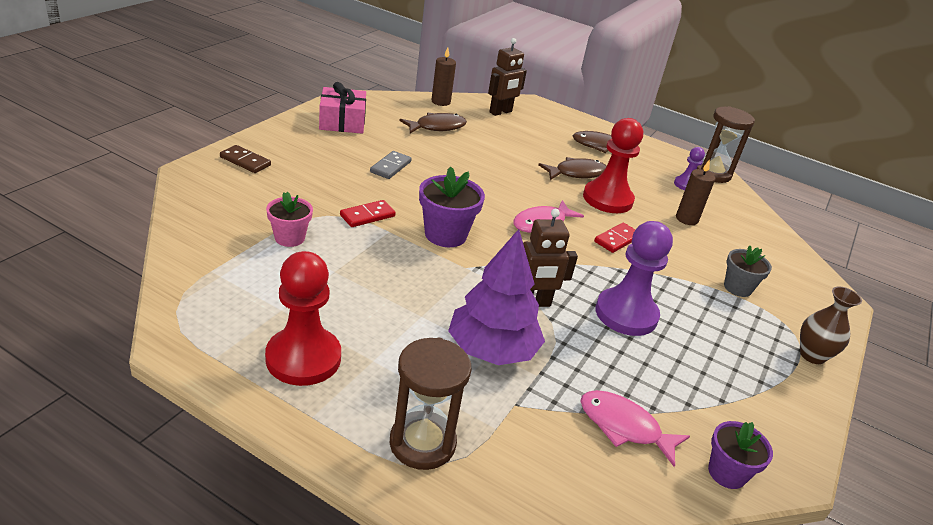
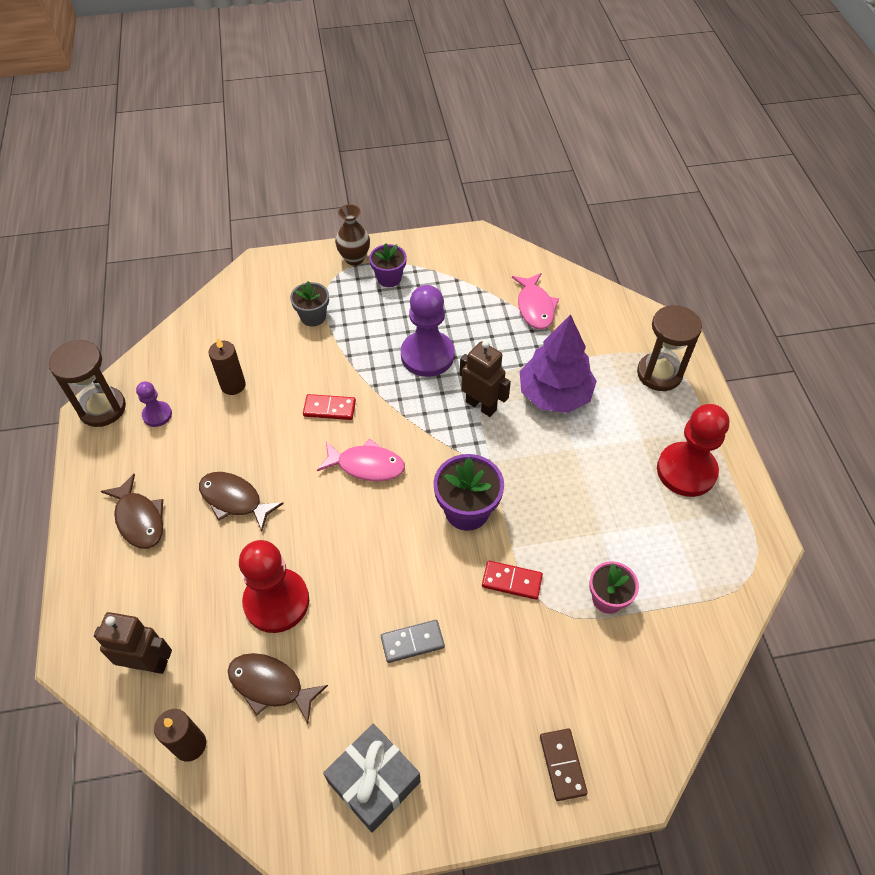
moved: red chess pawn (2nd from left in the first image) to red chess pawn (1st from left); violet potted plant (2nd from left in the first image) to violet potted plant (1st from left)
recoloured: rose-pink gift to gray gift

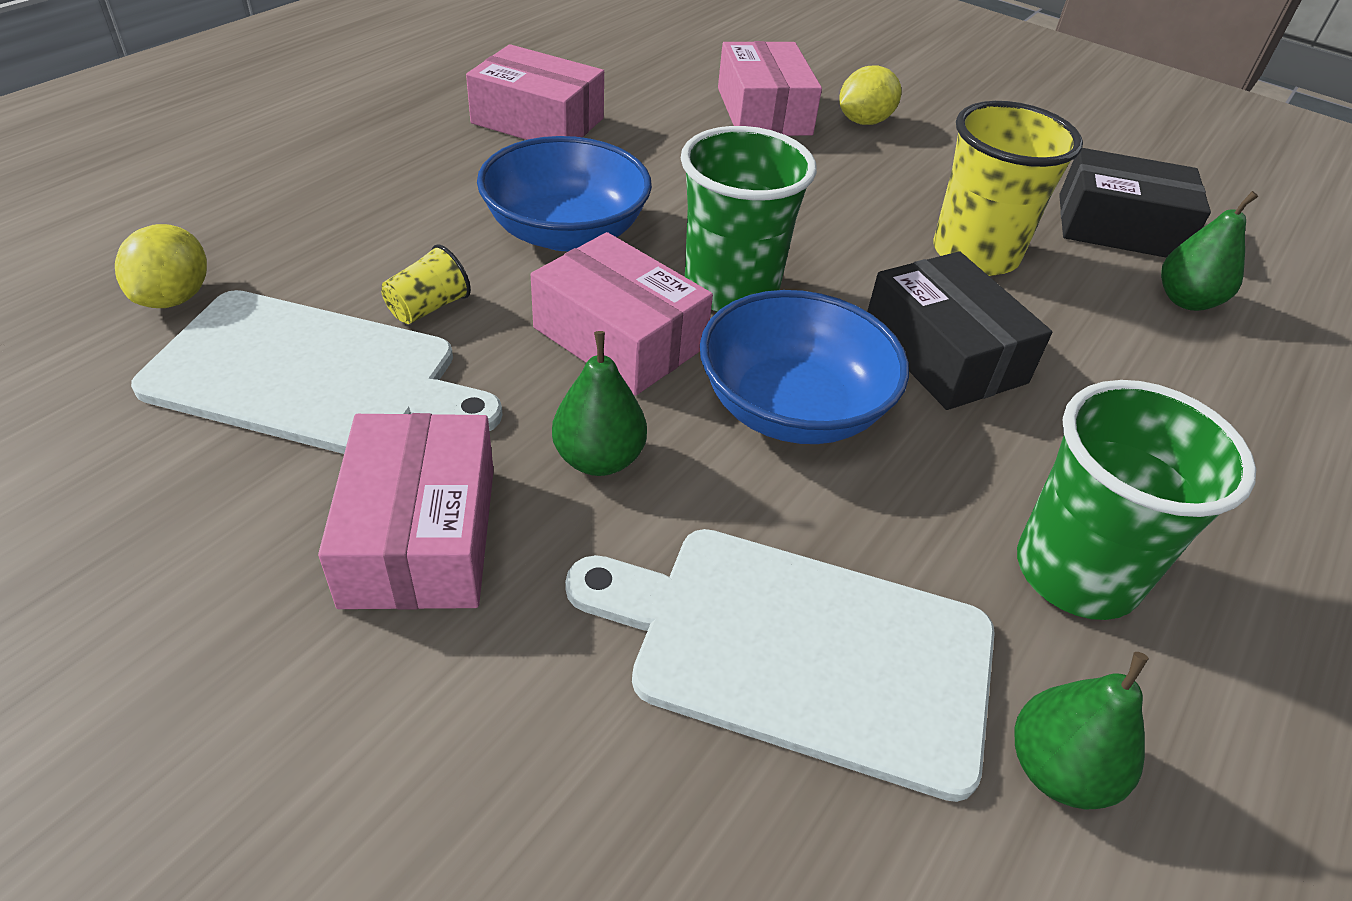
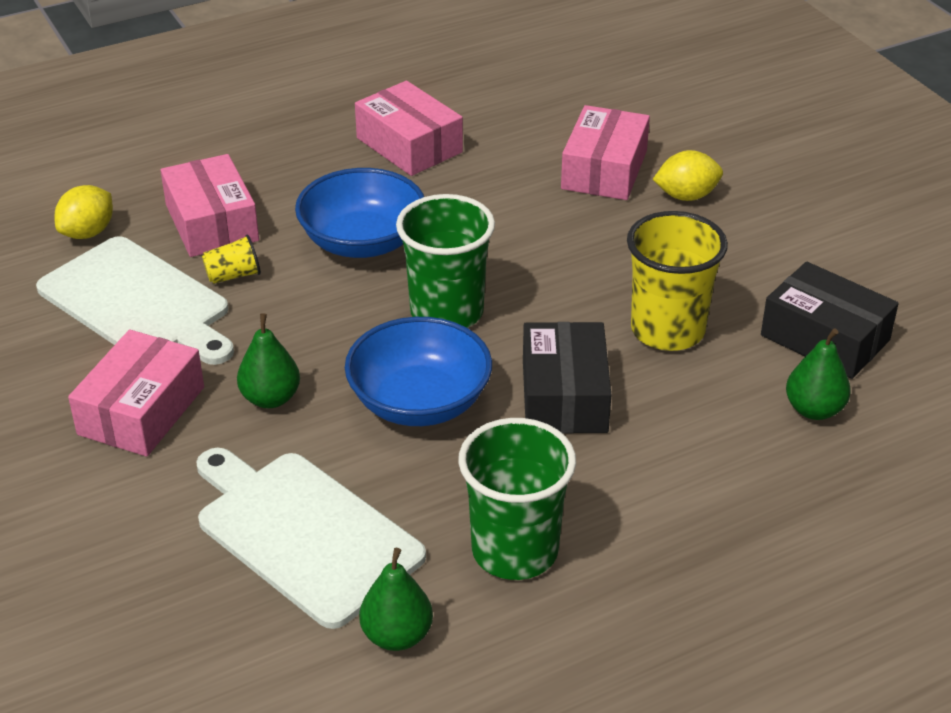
moved: rose-pink parcel (3rd from left in the first image) to rose-pink parcel (2nd from left)

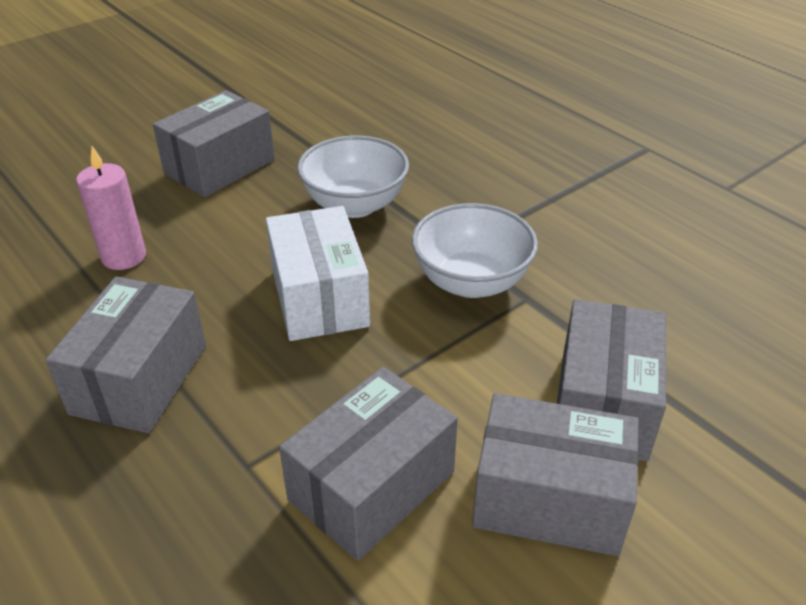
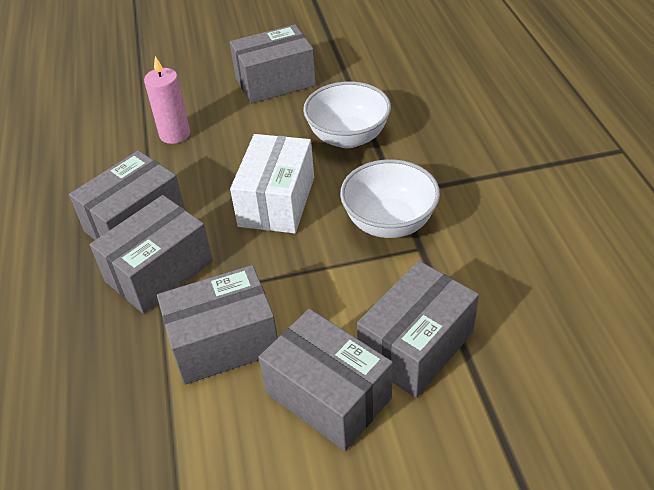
added: gray parcel (2nd from left)

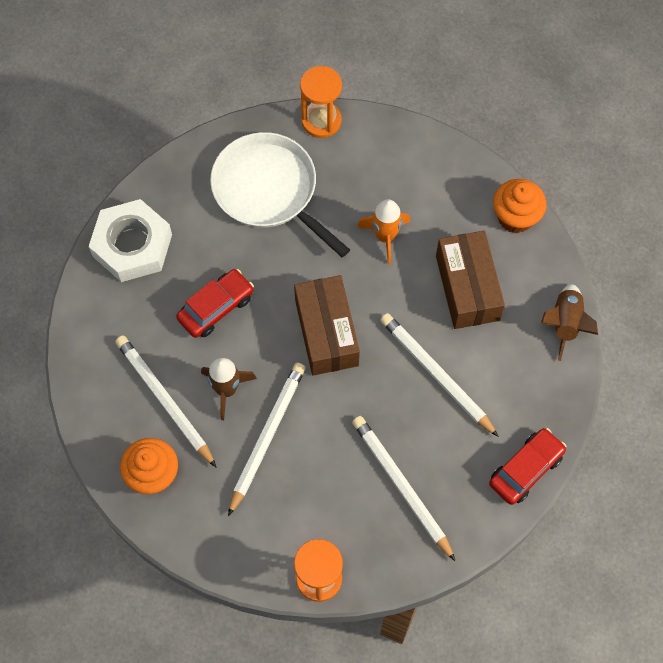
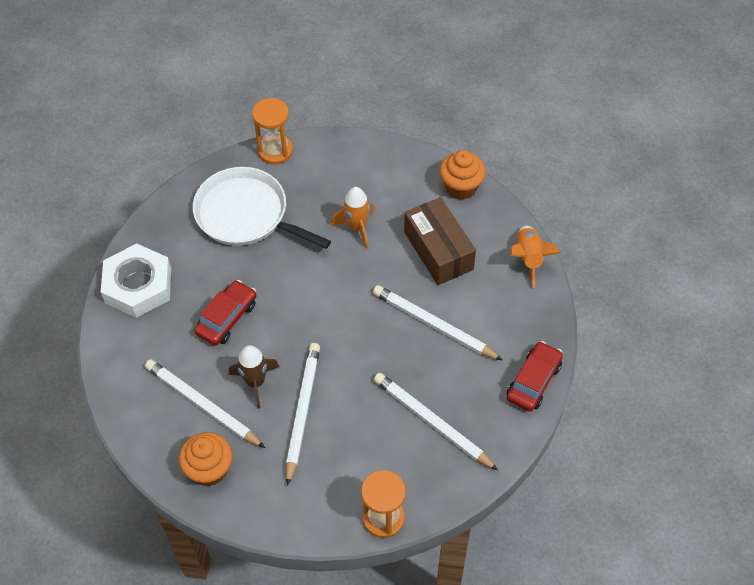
removed: dark brown parcel (1st from left)
recoloured: dark brown toy rocket (2nd from left) to orange-coloured toy rocket (2nd from left)

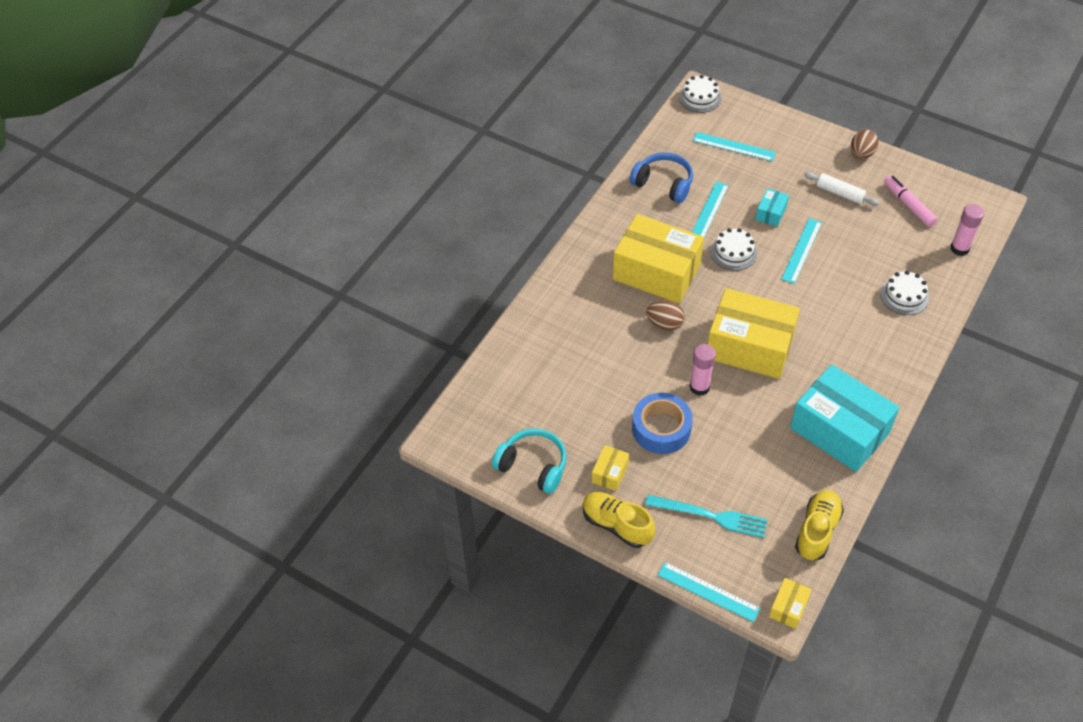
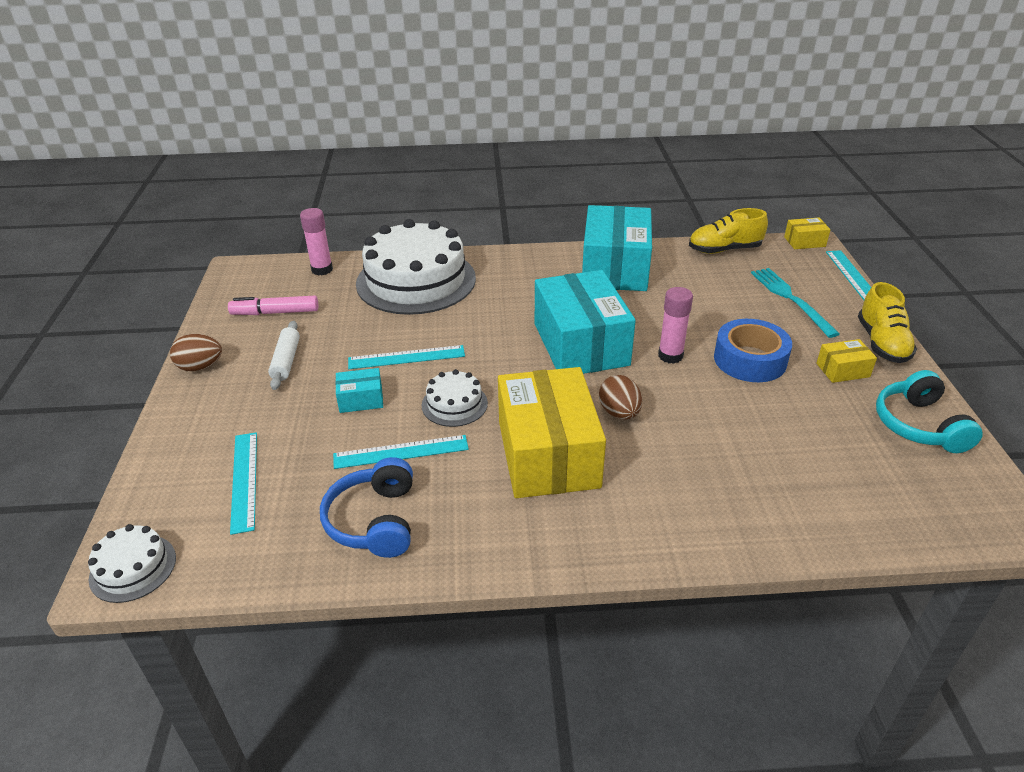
recoloured: bright yellow parcel (3rd from left) to turquoise parcel (2nd from left)
turned: rose-pink marker 60 degrees clockwise
resized: snow-white layer cake (3rd from left in the first image) x2.22

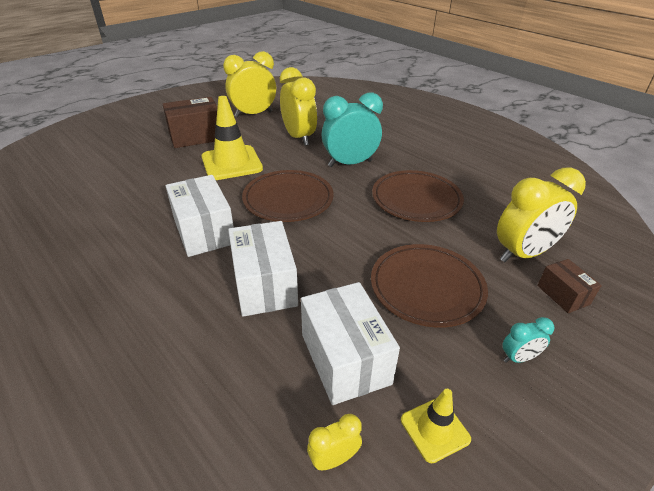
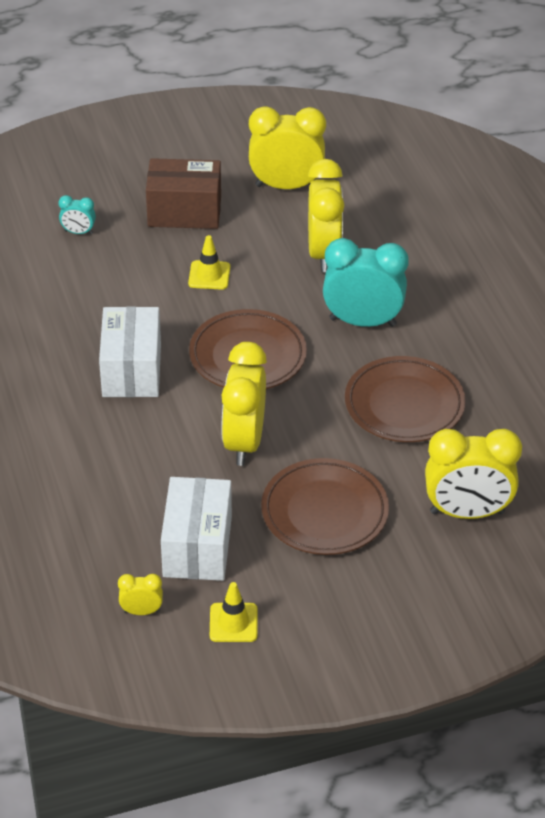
removed: snow-white parcel (2nd from left); dark brown parcel (2nd from left)
added: bright yellow clock (2nd from left)
moved: turquoise clock (2nd from left in the first image) to turquoise clock (1st from left)
resized: bright yellow traffic cone (1st from left) x0.53

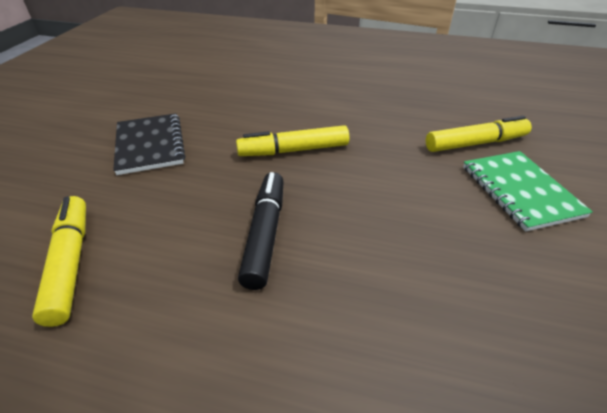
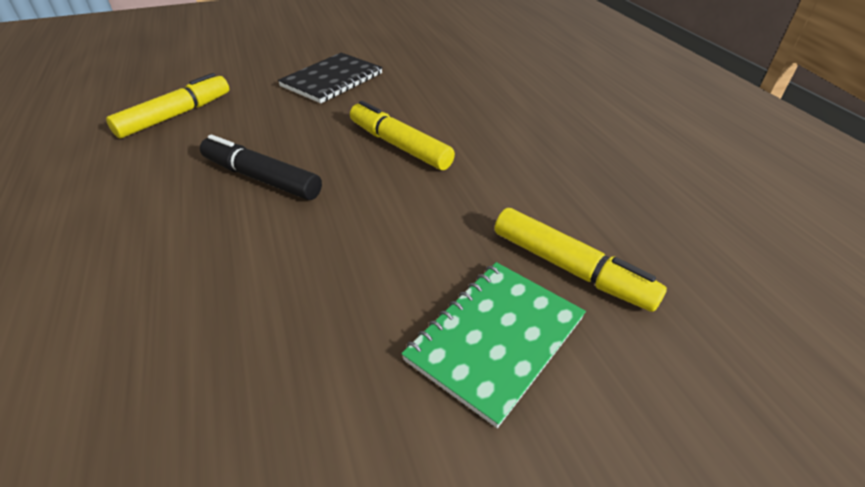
turned: ebony marker 120 degrees counterclockwise

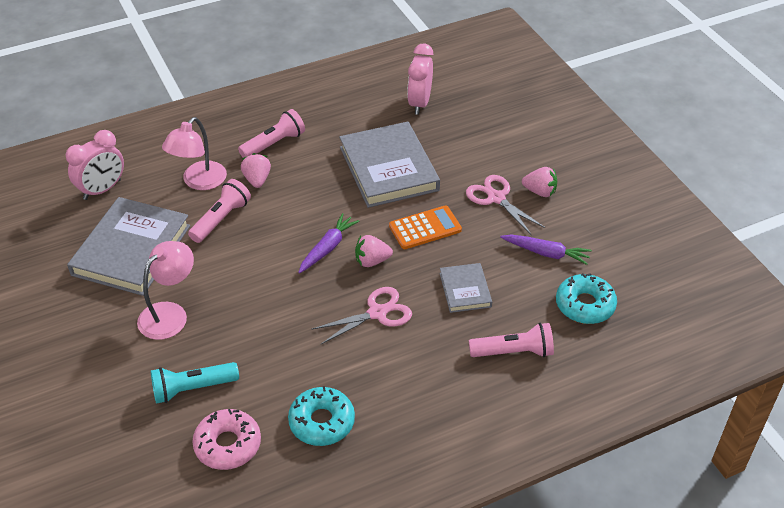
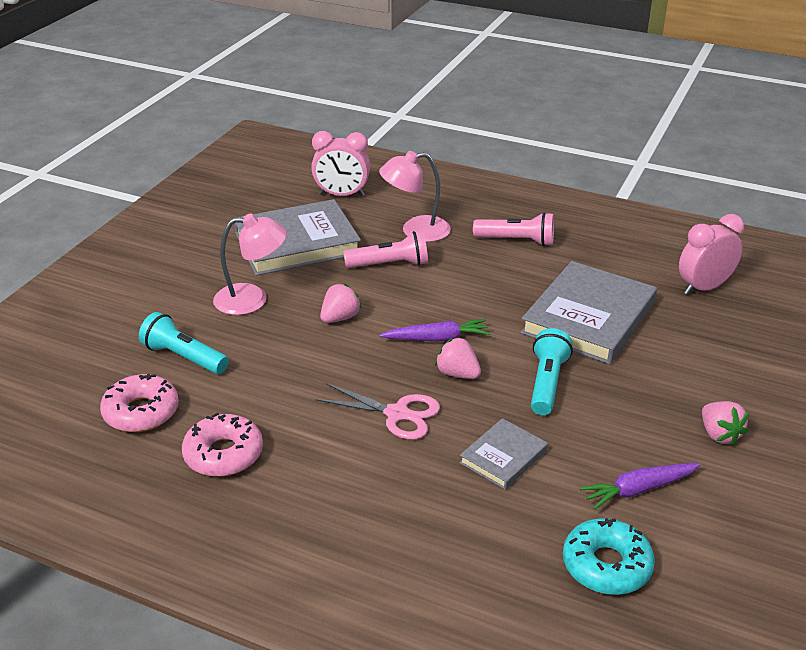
removed: rose-pink pair of scissors (2nd from left); rose-pink flashlight (3rd from left)
moved: rose-pink toy strawberry (1st from left)
replaced: orange-coloured calculator to turquoise flashlight (2nd from left)
recoloured: turquoise donut (1st from left) to rose-pink donut (2nd from left)
turned: violet toy carrot (2nd from left) 90 degrees clockwise

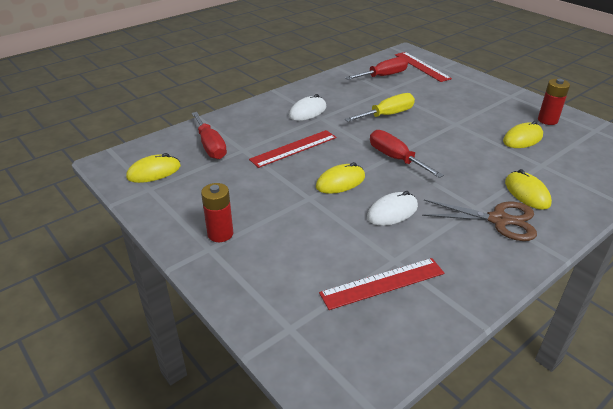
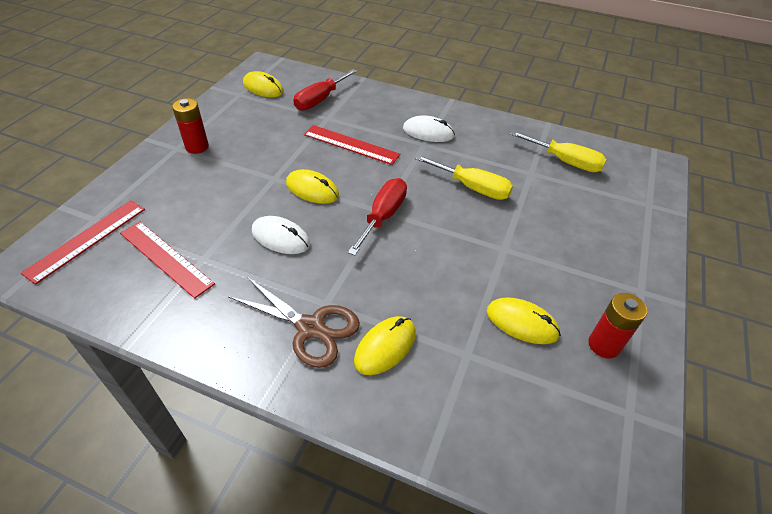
moved: red ruler (3rd from left in the first image) to red ruler (1st from left)
recoloured: red hand screwdriver (2nd from left) to bright yellow hand screwdriver (2nd from left)
turned: dark brown pair of scissors 45 degrees counterclockwise

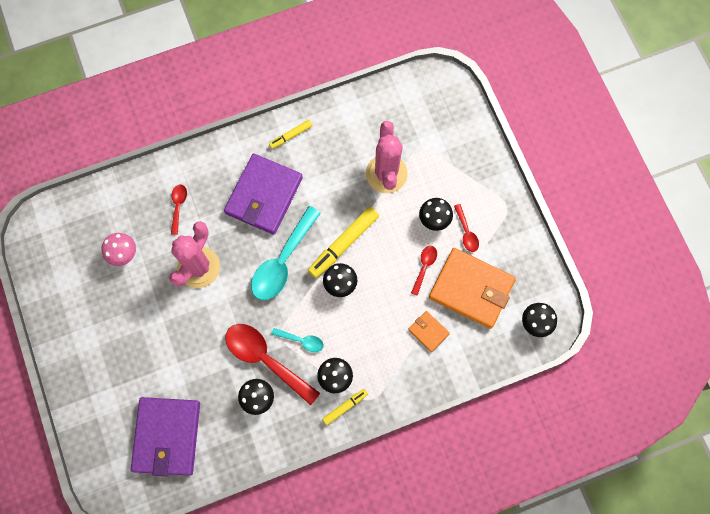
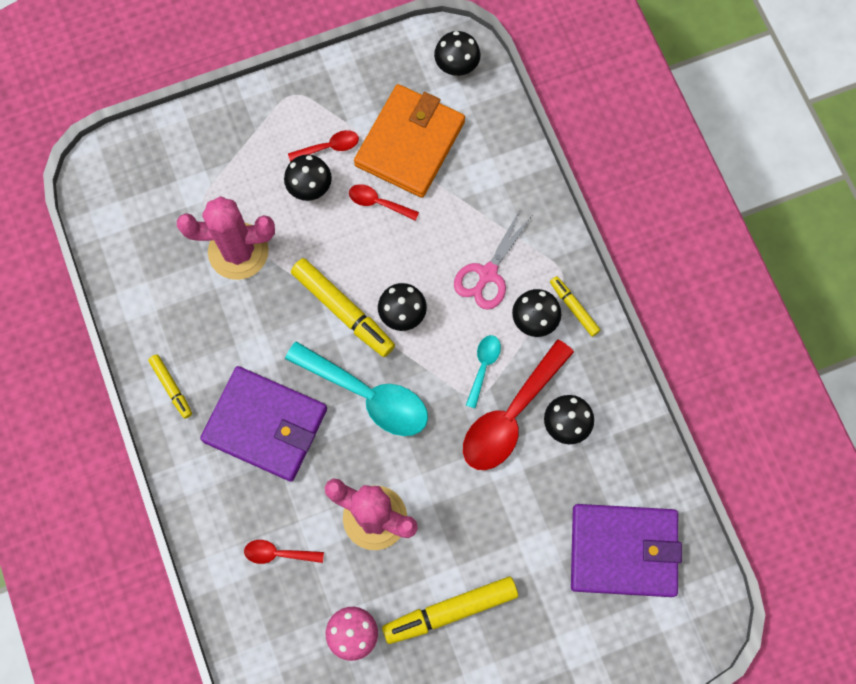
removed: orange-coloured card wallet (1st from left)
added: bright yellow marker (3rd from left); rose-pink pair of scissors

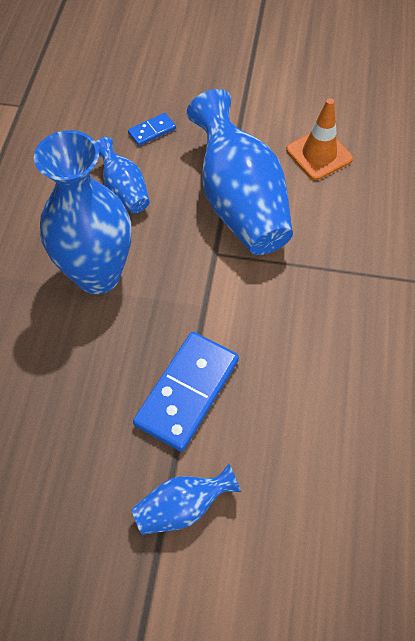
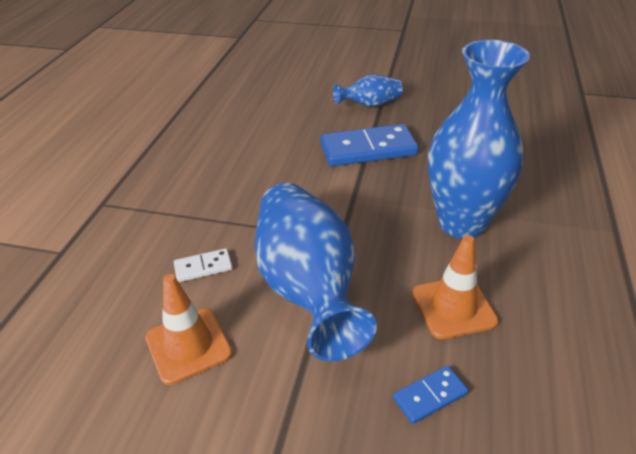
added: snow-white domino
replaced: royal blue tall vase (2nd from left) to orange-coloured traffic cone (2nd from left)
turned: royal blue domino (2nd from left in the first image) 45 degrees clockwise

